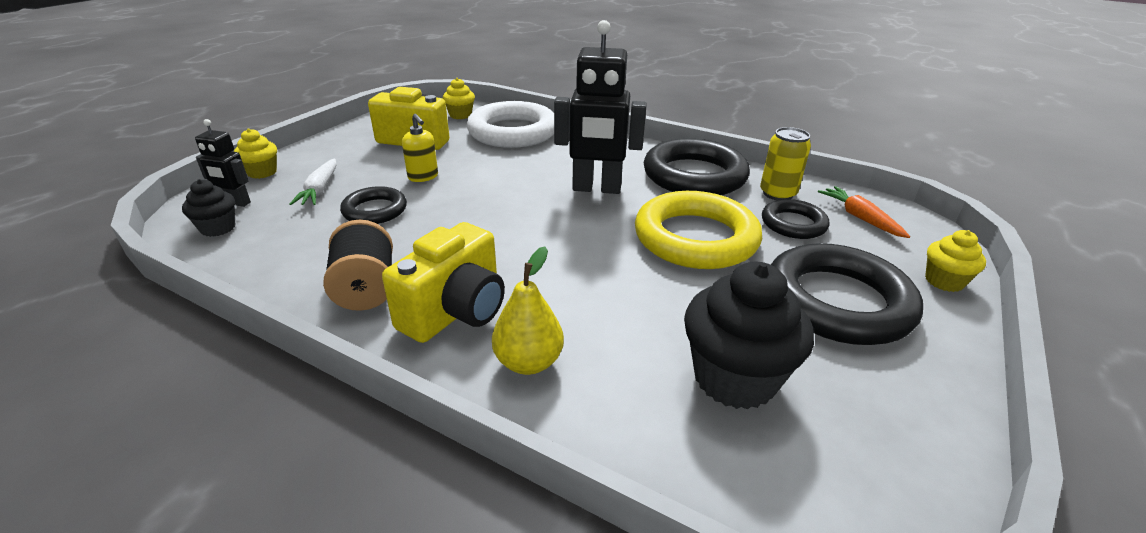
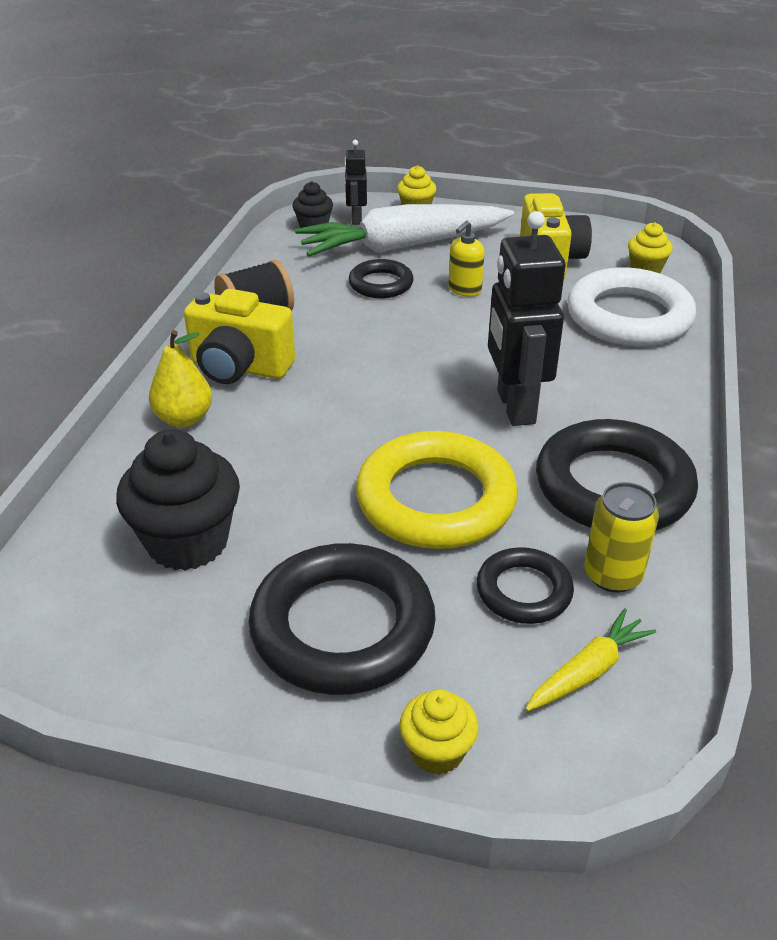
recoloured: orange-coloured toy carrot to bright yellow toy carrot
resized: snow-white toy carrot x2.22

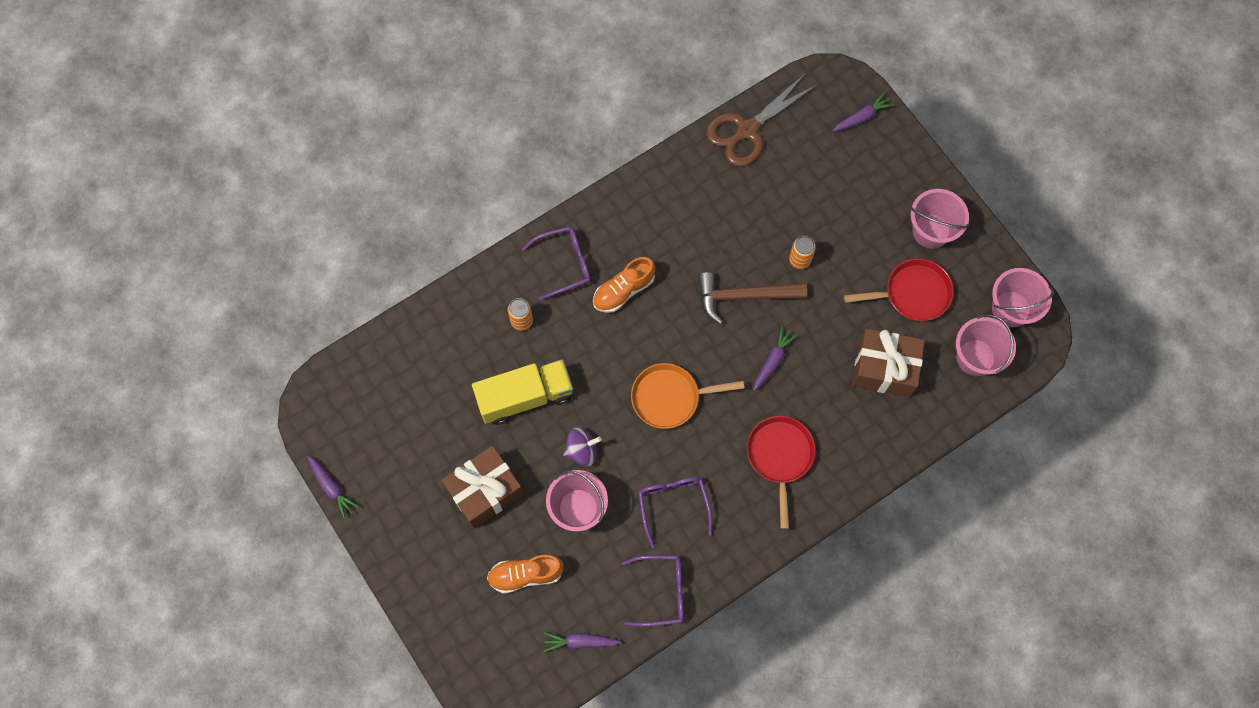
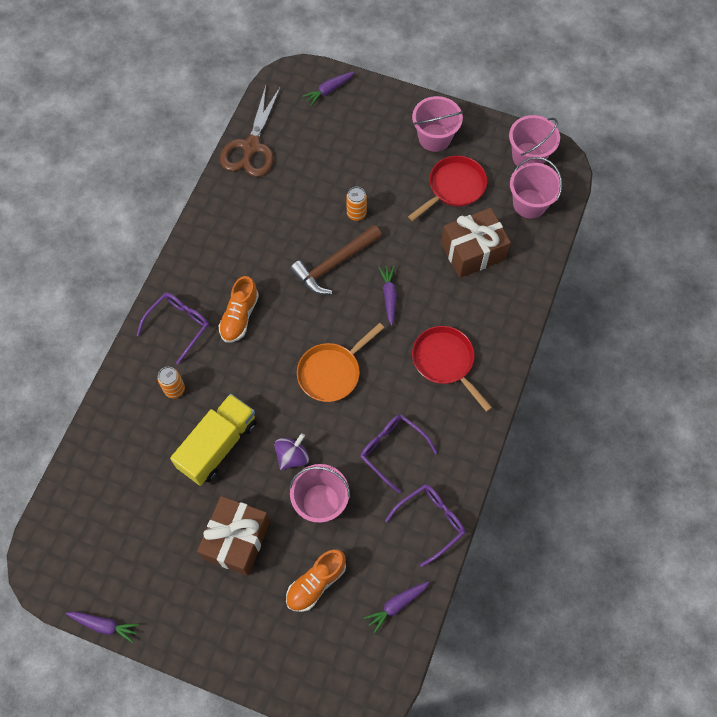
turned: violet toy carrot (4th from left in the first image) 150 degrees counterclockwise

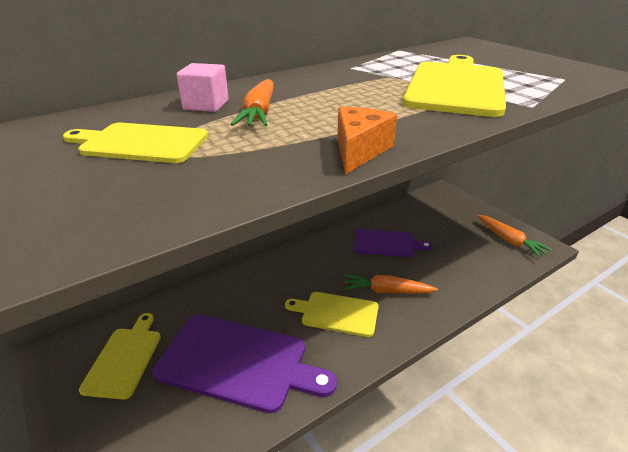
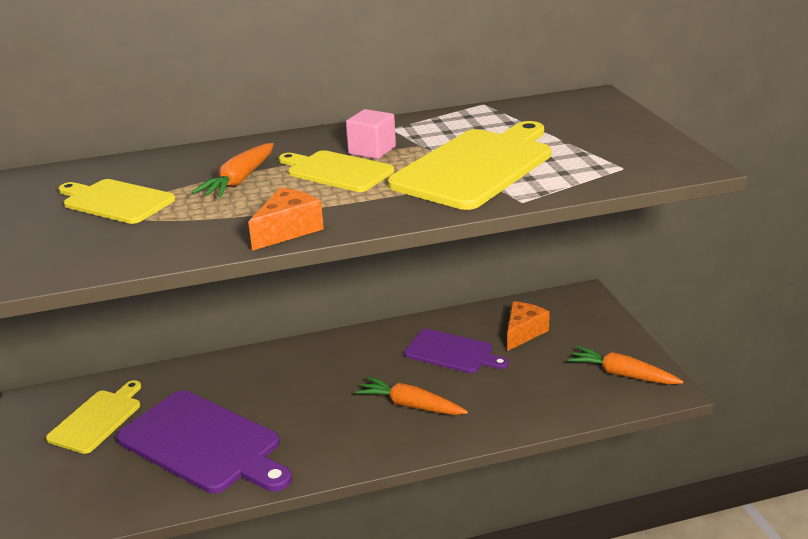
added: orange-coloured cheese (2nd from left)
moved: rose-pink cube; bright yellow bread board (3rd from left)
turned: orange-coloured toy carrot (3rd from left) 135 degrees clockwise

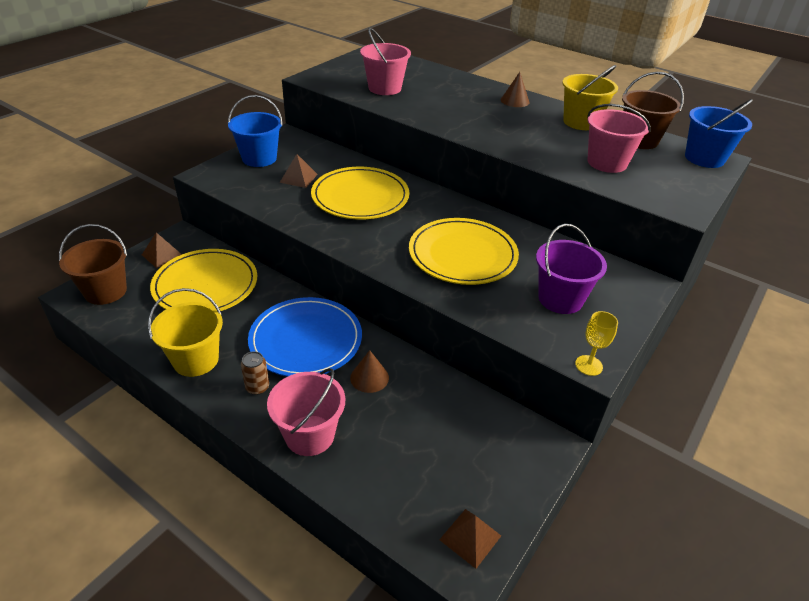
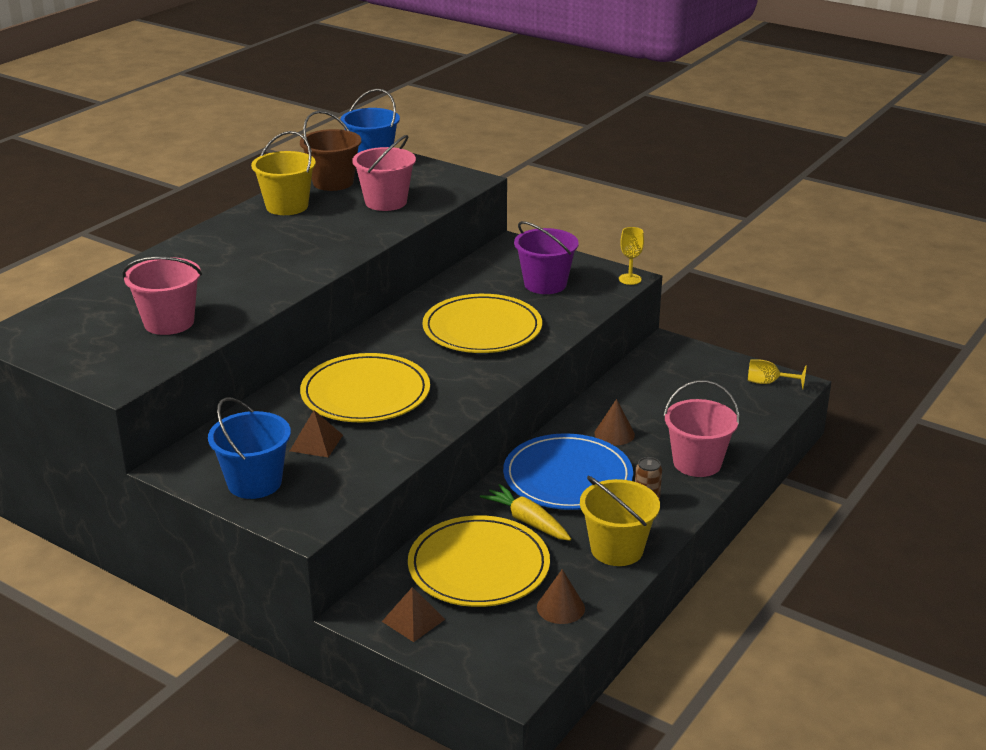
removed: dark brown pail (1st from left)
added: bright yellow toy carrot
moved: dark brown cone (2nd from left in the first image) to dark brown cone (1st from left)
replaced: dark brown pyramid shape (3rd from left) to bright yellow goblet (2nd from left)

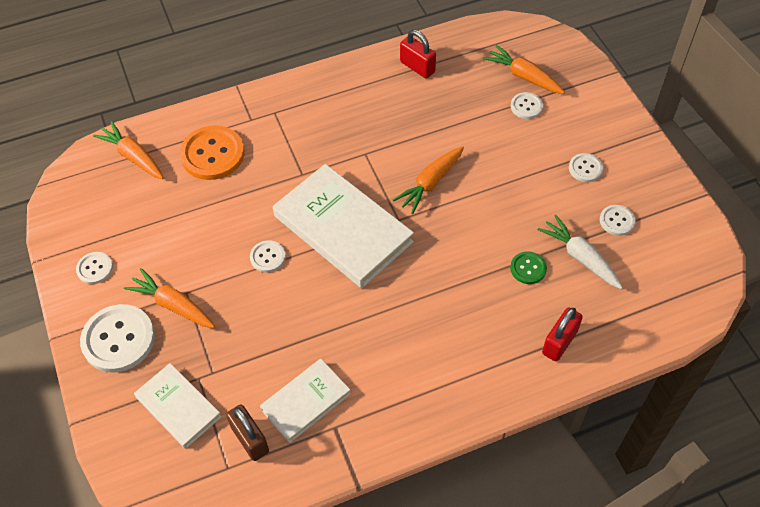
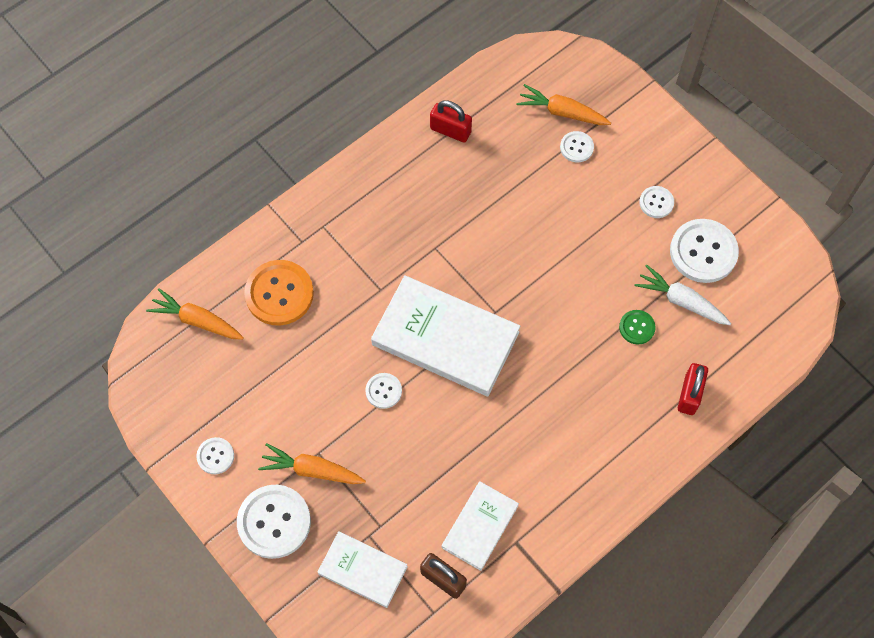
removed: orange-coloured toy carrot (3rd from left)
resized: snow-white sewing button (6th from left) x1.93

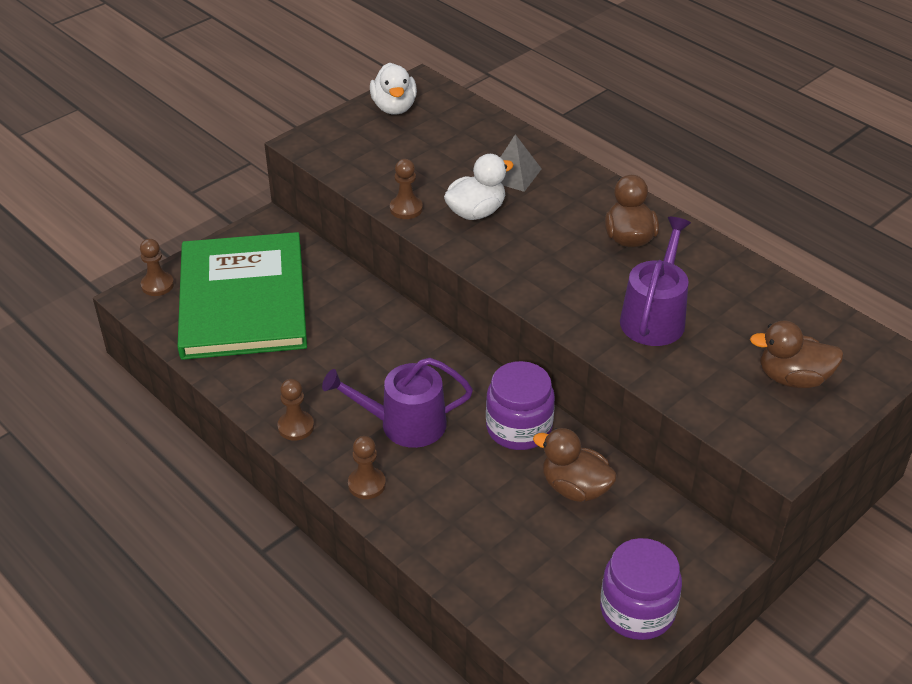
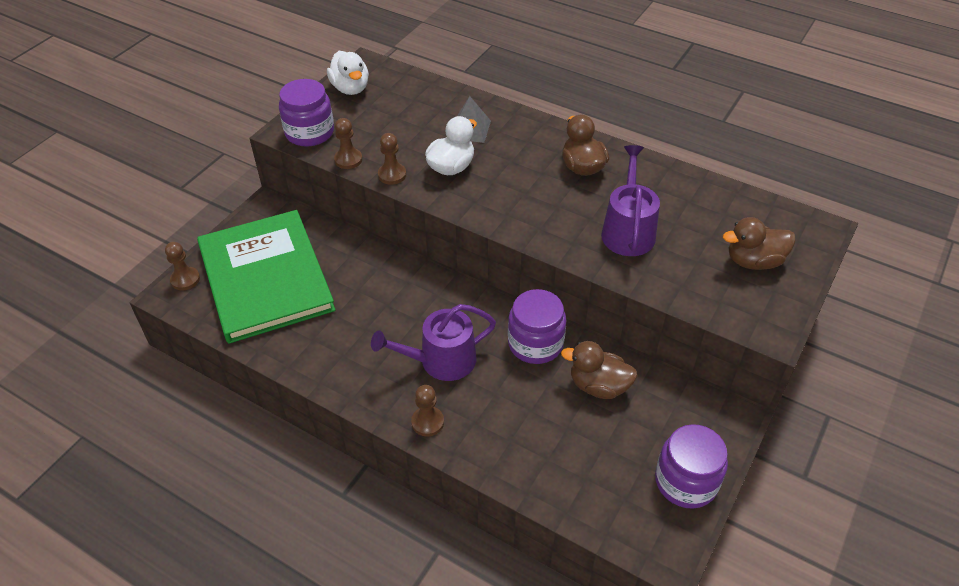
added: violet preserve jar (1st from left)
moved: dark brown chess pawn (2nd from left)

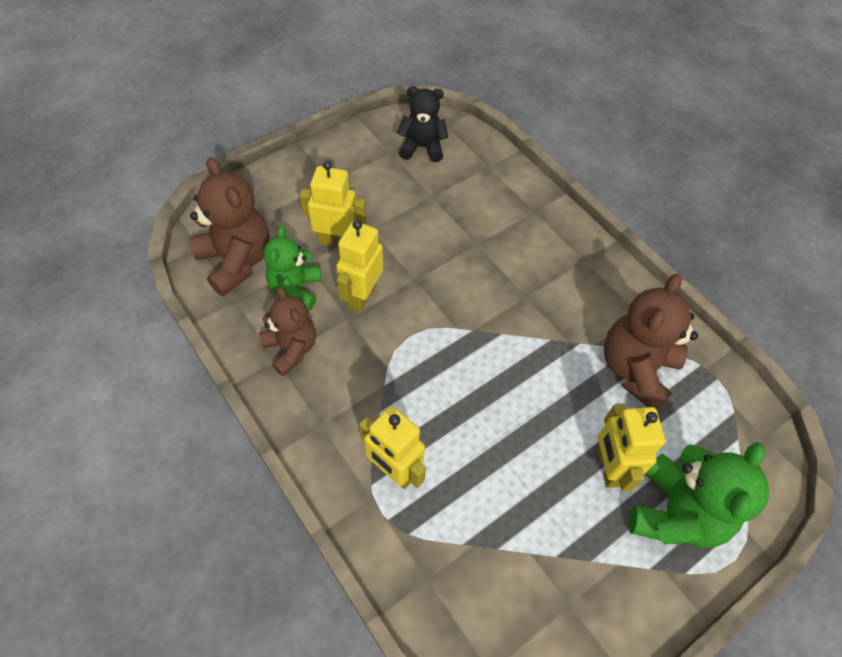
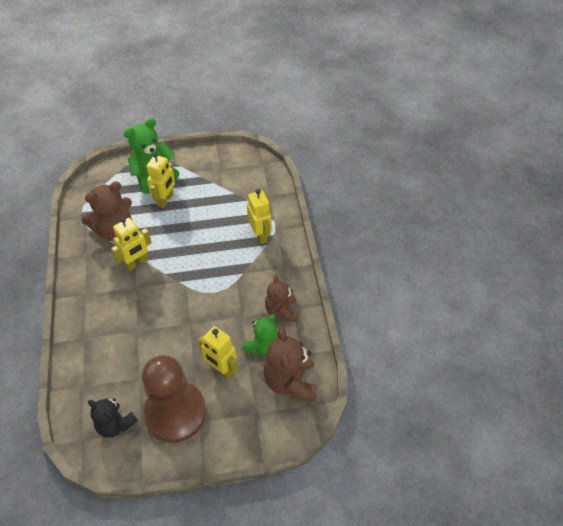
added: dark brown chess pawn
moved: bright yellow robot figure (2nd from left in the first image) to bright yellow robot figure (1st from left)

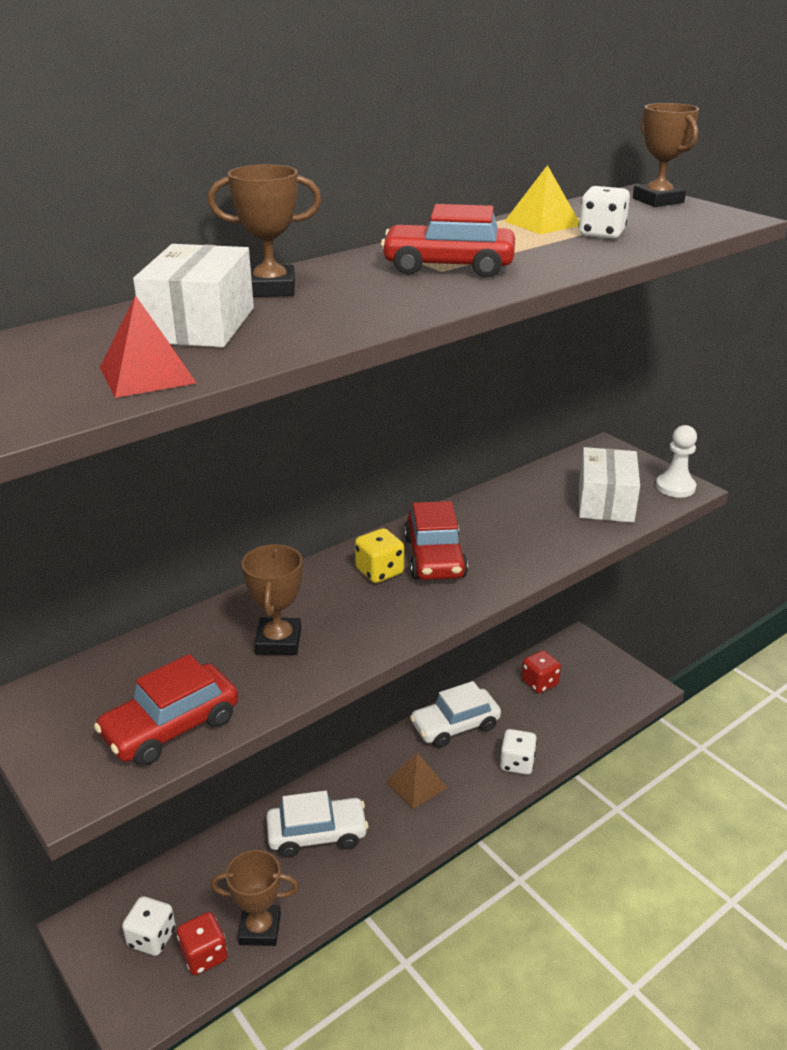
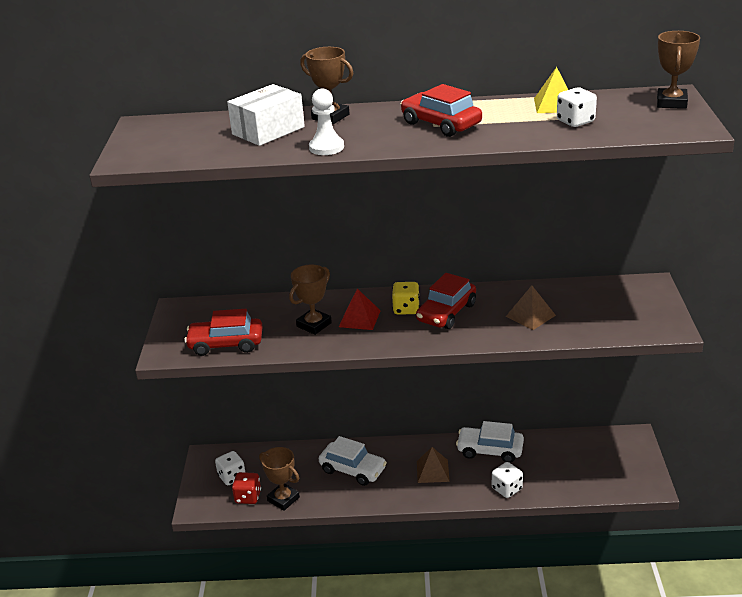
removed: red dice (2nd from left); snow-white parcel (2nd from left)
added: dark brown pyramid shape (2nd from left)
moved: red pyramid shape; snow-white chess pawn

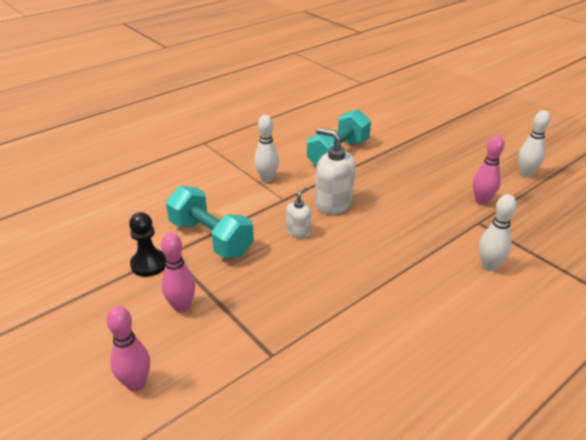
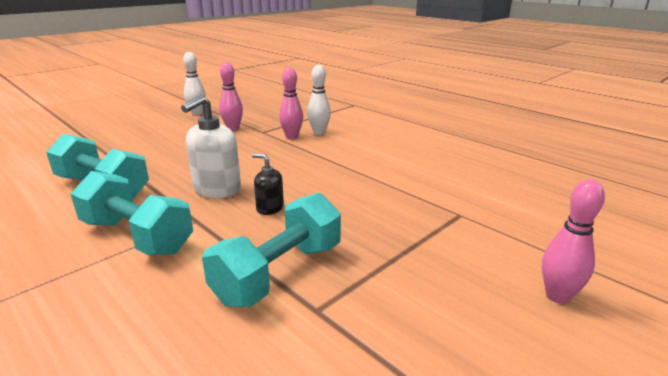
removed: ebony chess pawn
moved: rose-pink tenpin (2nd from left)
replaced: snow-white tenpin (1st from left) to turquoise free weight (2nd from left)
recoloured: snow-white pump bottle (1st from left) to ebony pump bottle

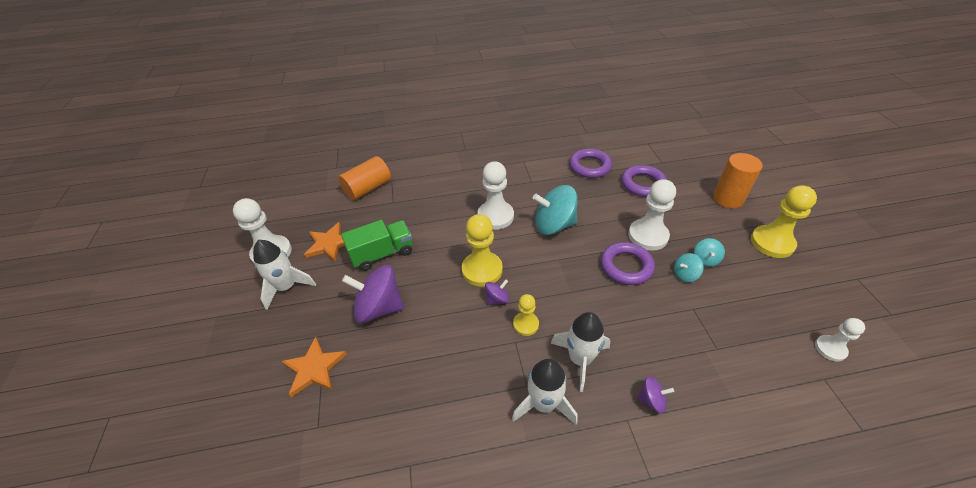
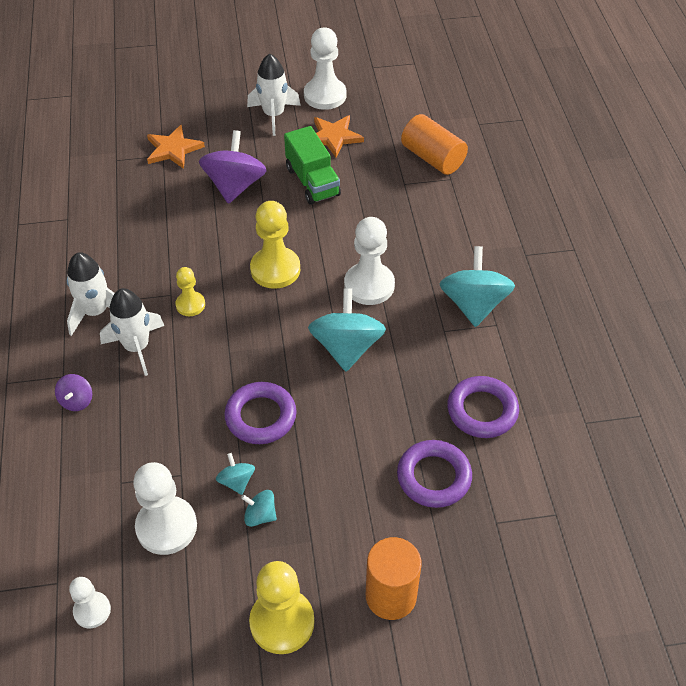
removed: violet toy top (2nd from left)
added: turquoise toy top (4th from left)
moved: snow-white chess pawn (3rd from left in the first image) to snow-white chess pawn (2nd from left)

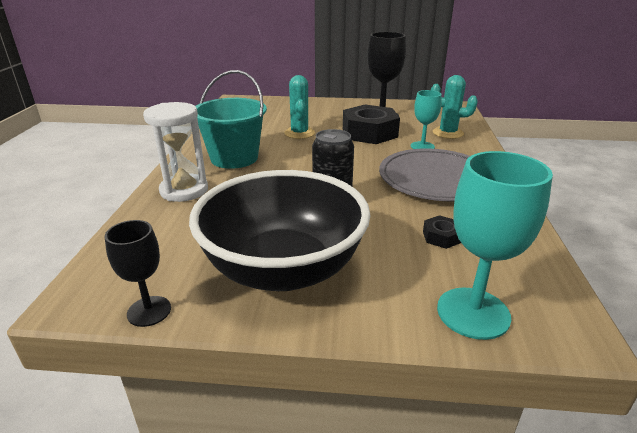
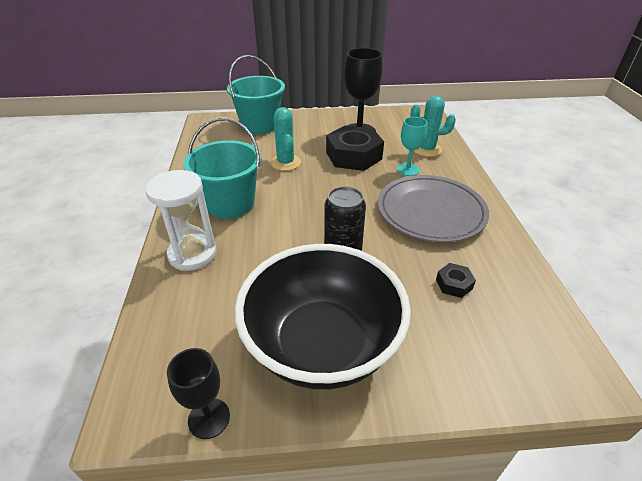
removed: turquoise goblet (2nd from left)
added: turquoise pail (2nd from left)

